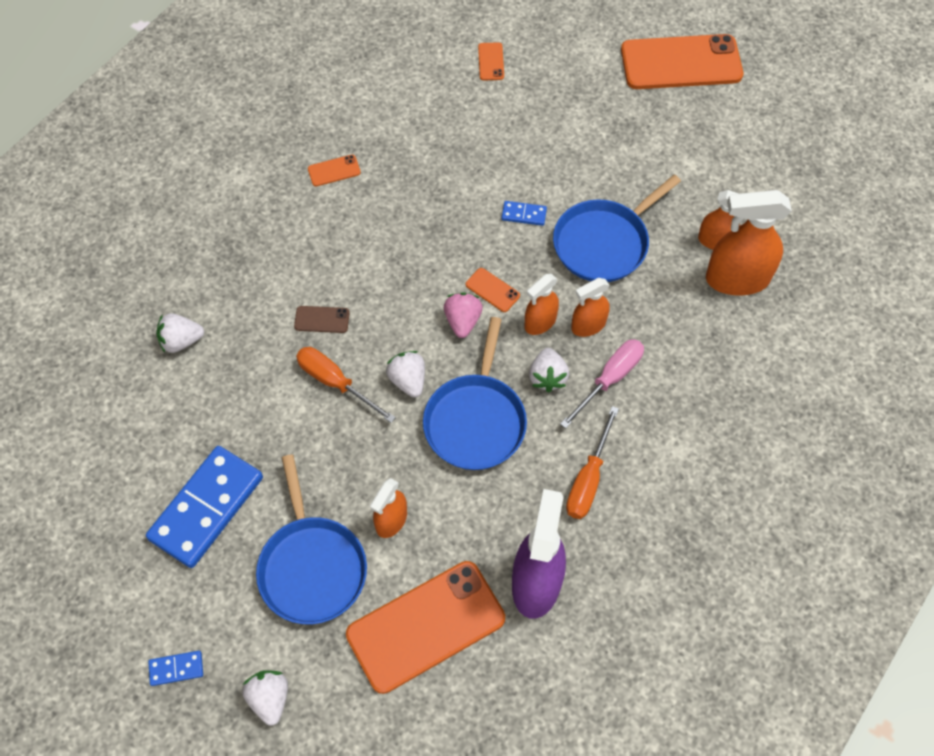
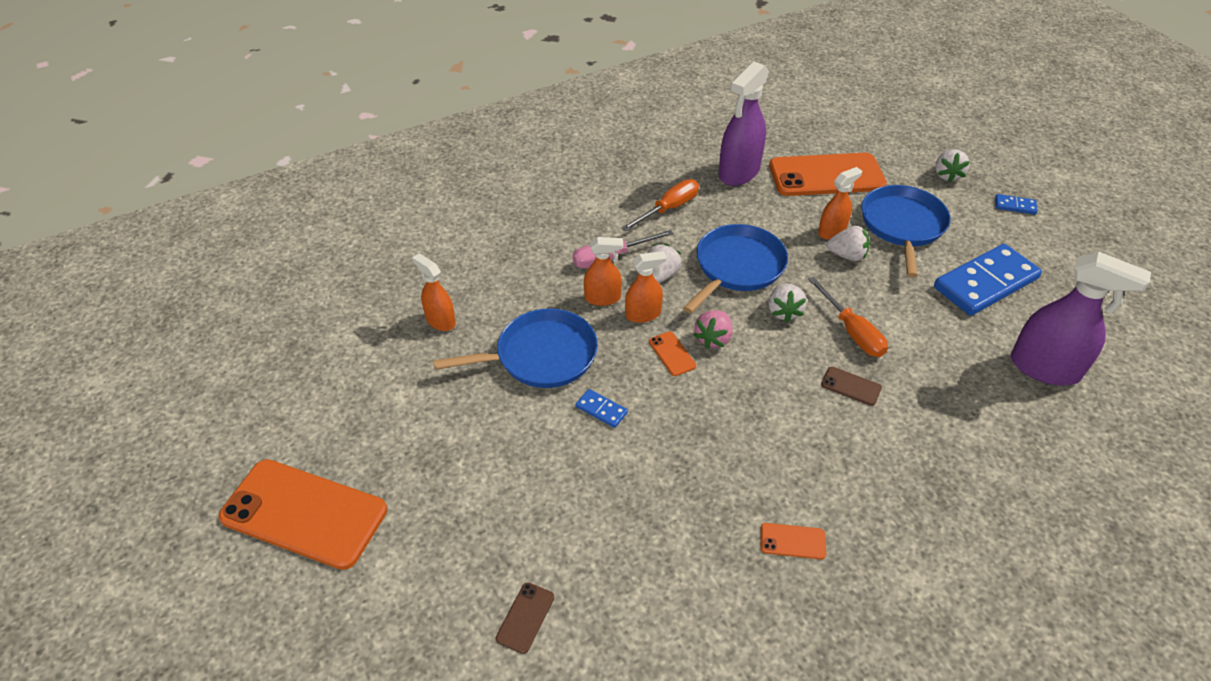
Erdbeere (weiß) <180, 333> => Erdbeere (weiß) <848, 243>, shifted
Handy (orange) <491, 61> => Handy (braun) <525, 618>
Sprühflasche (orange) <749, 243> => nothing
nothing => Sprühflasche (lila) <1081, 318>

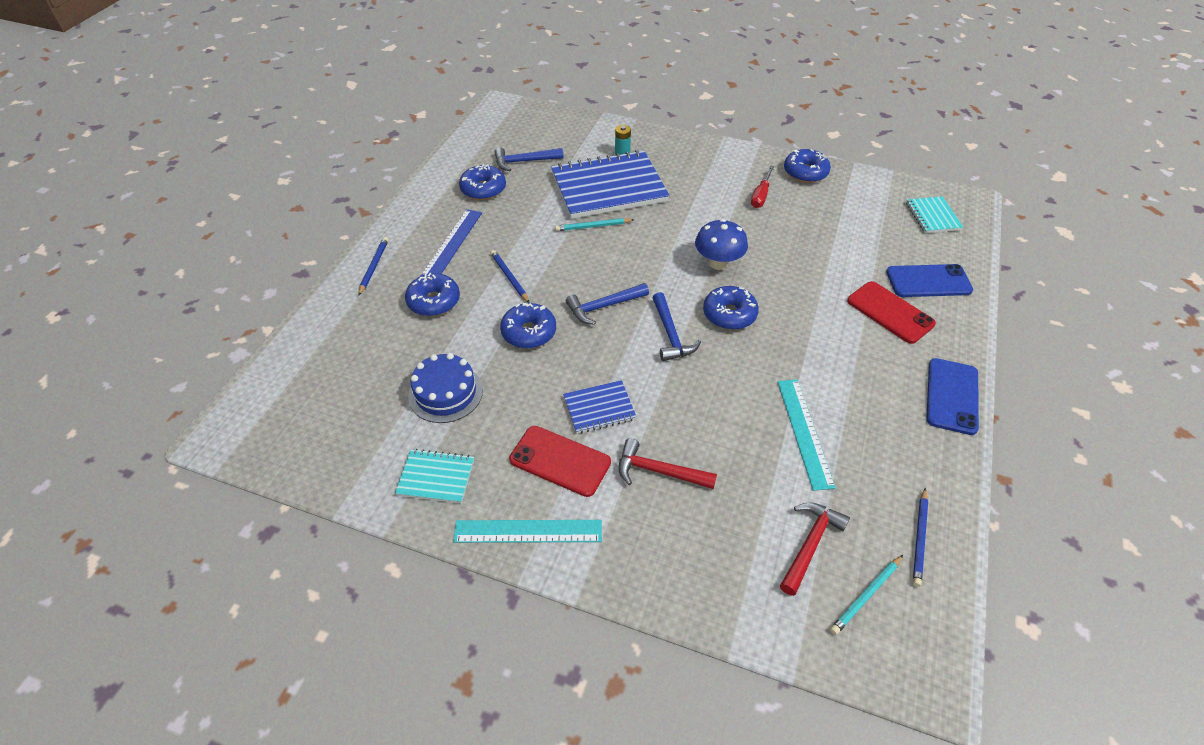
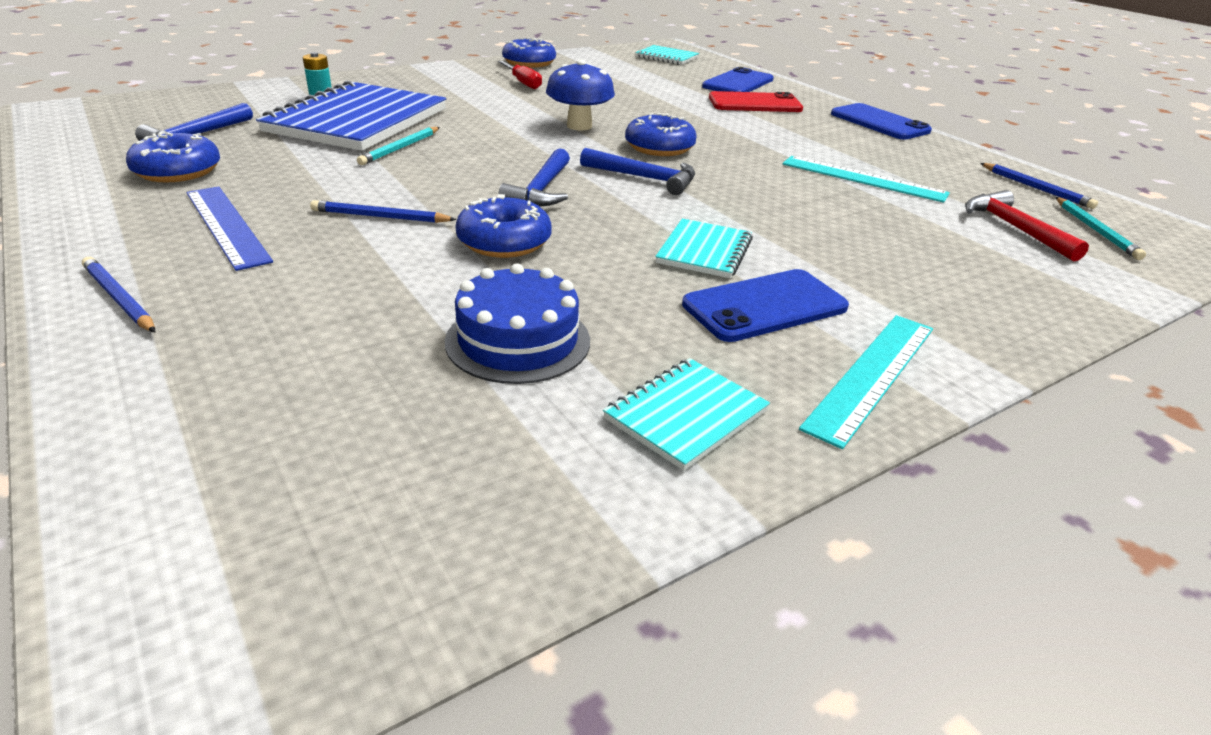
Donut (blau) <432, 294> => nothing
Handy (rot) <560, 461> => Handy (blau) <765, 305>
Notizbuch (blau) <600, 407> => Notizbuch (türkis) <704, 248>
Hammer (rot) <668, 463> => nothing

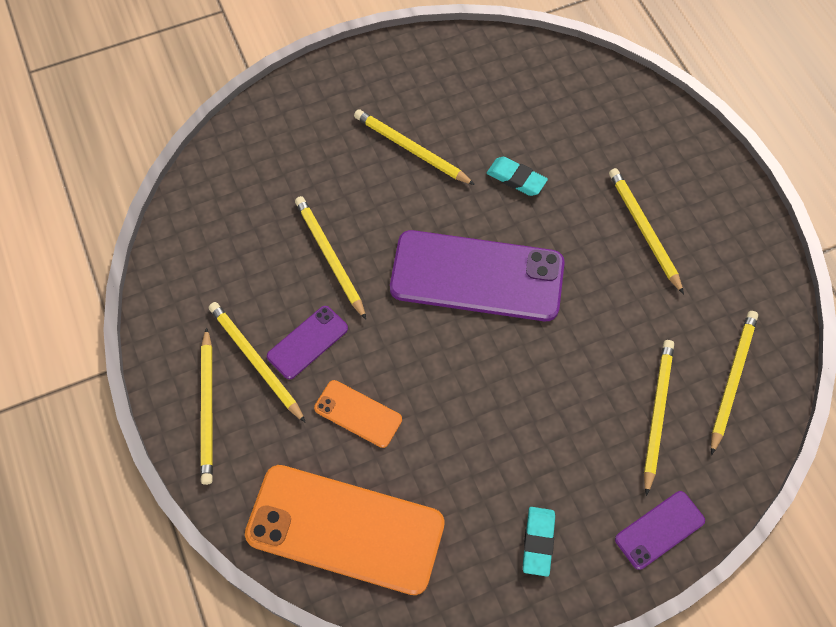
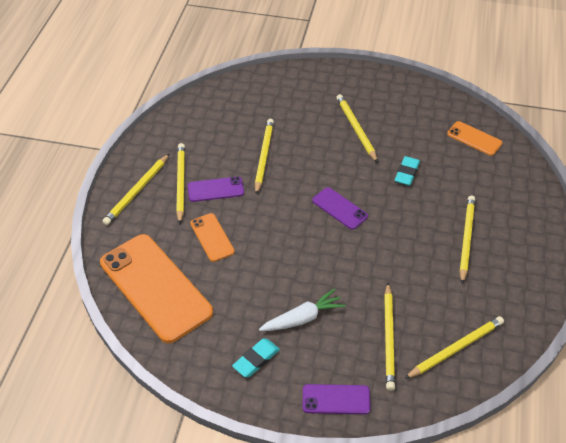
Handy (lila) <477, 275> => Handy (lila) <340, 208>, x0.47
Radiergummi (türkis) <517, 176> => Radiergummi (türkis) <407, 171>, 45 degrees clockwise
Bleistift (gelb) <659, 418> => Bleistift (gelb) <389, 337>, 135 degrees clockwise
nothing => Karotte (weiß) <302, 309>
nothing => Handy (orange) <474, 138>

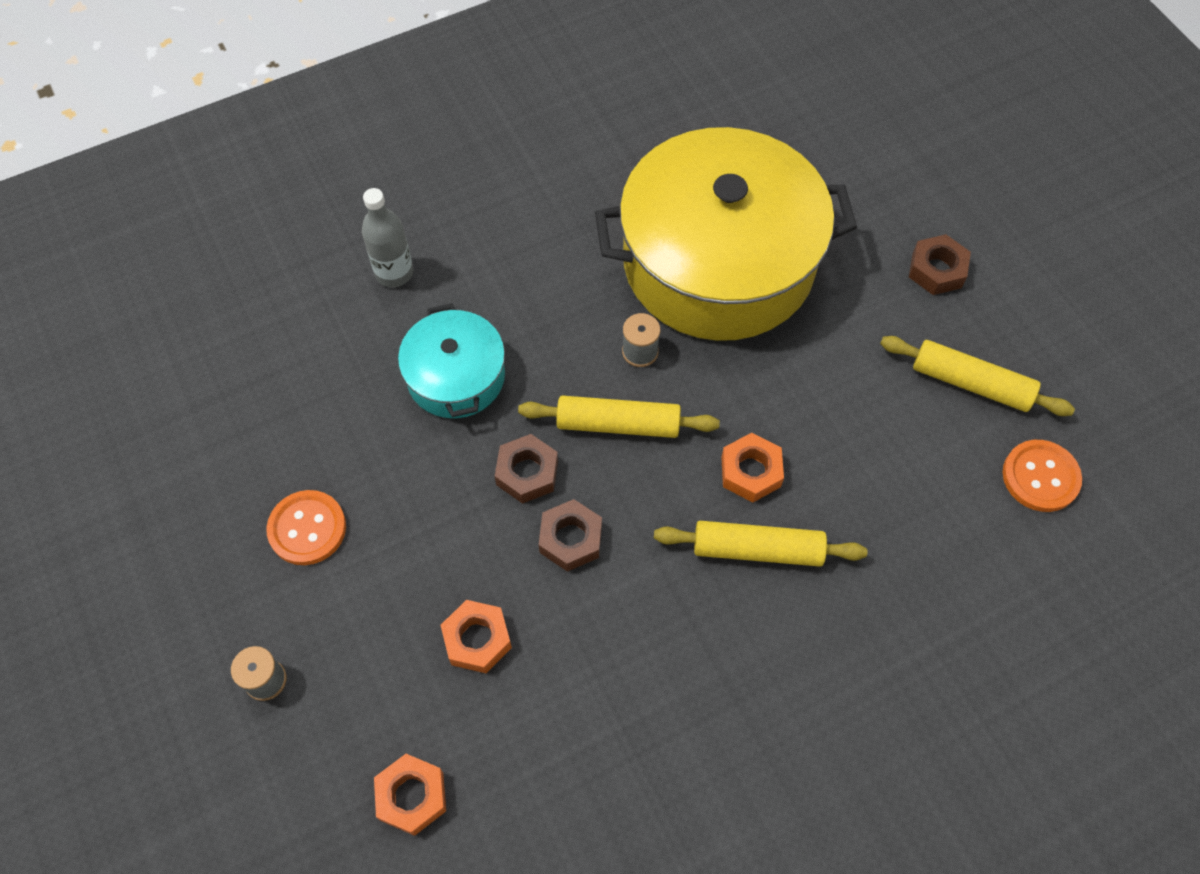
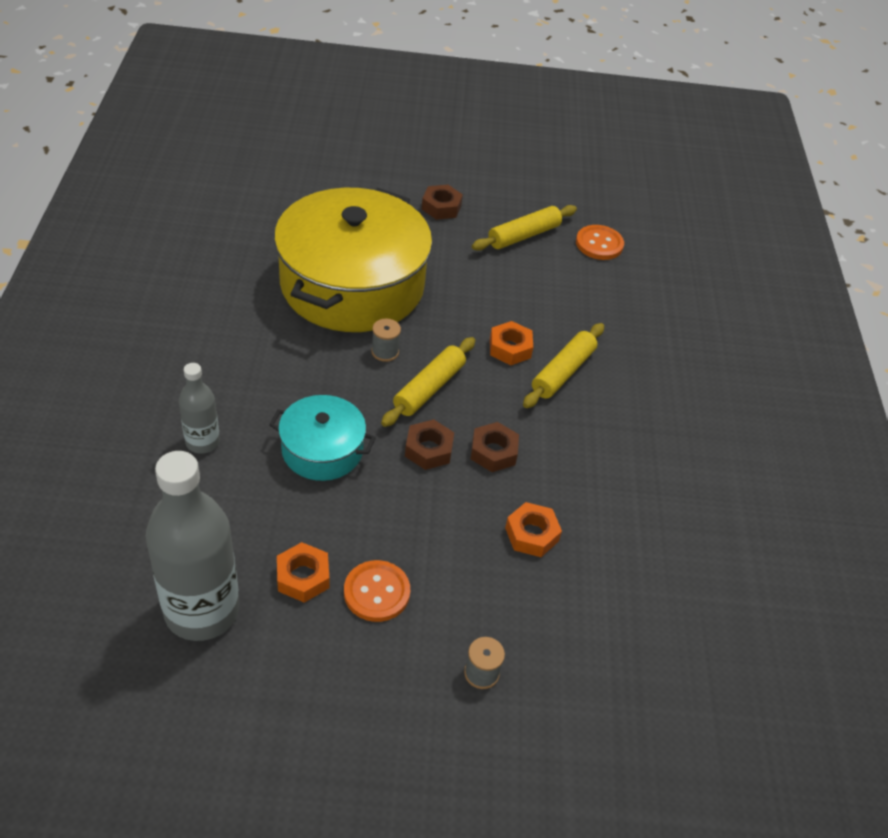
Sechskantmutter (orange) <410, 795> => Sechskantmutter (orange) <303, 572>, shifted
nothing => Flasche (grau) <192, 546>

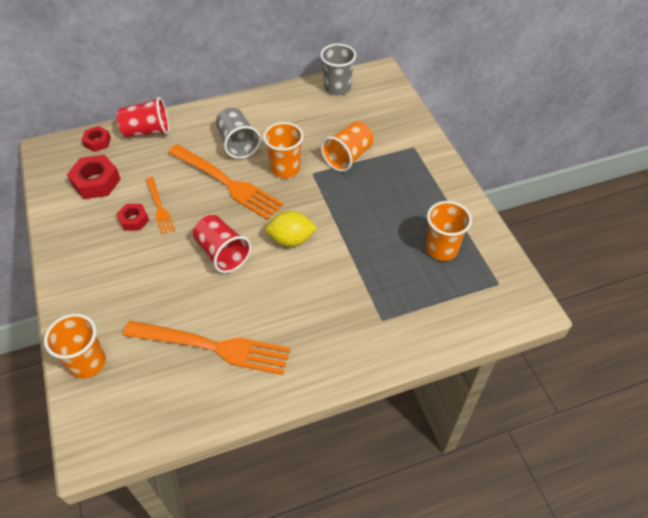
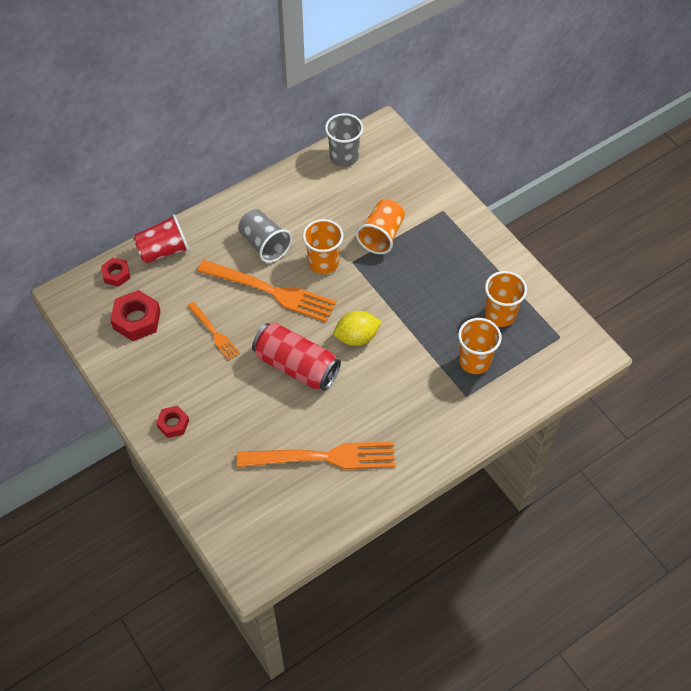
Becher (orange) <75, 346> => Becher (orange) <480, 346>, shifted
Sechskantmutter (rot) <133, 217> => Sechskantmutter (rot) <172, 422>, shifted
Becher (rot) <222, 244> => Dose (rot) <296, 357>

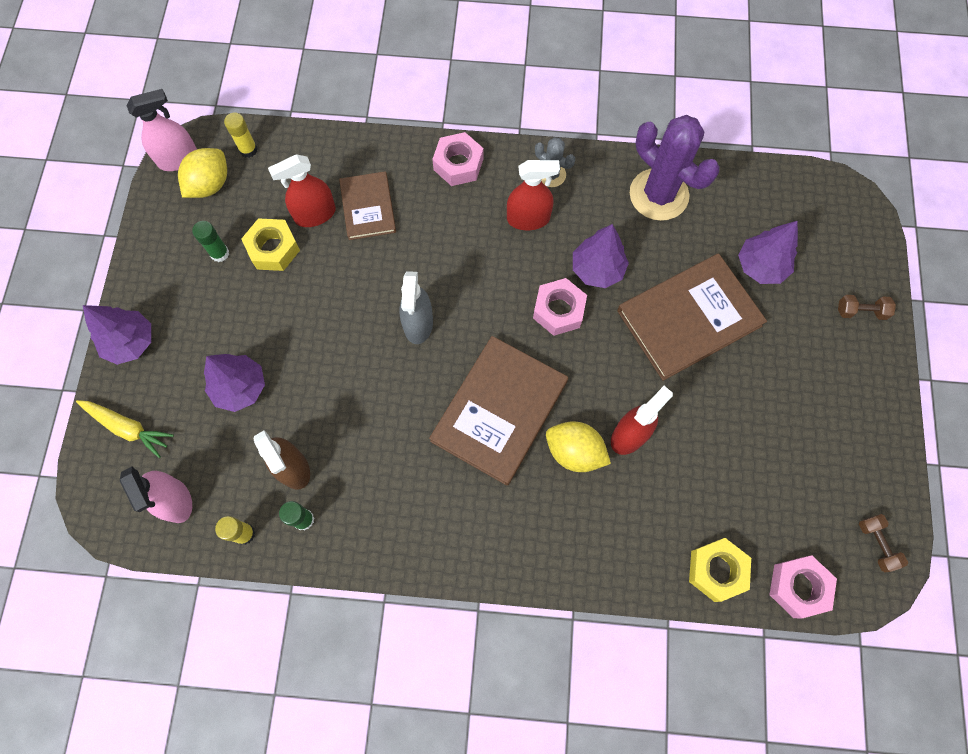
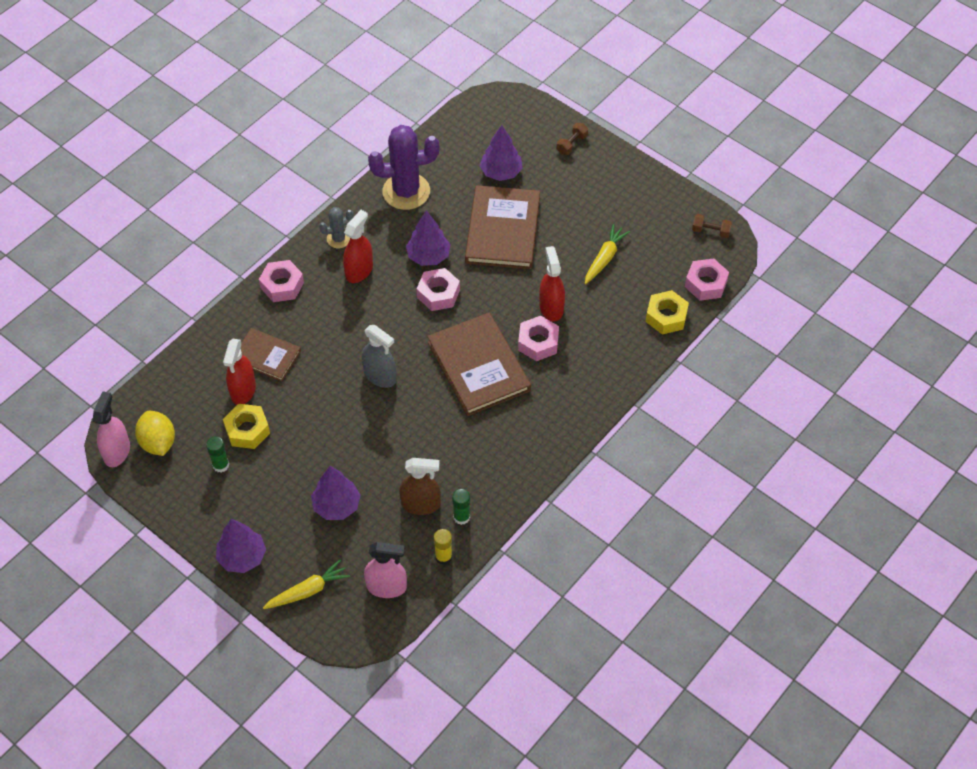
Klebestift (gelb) <241, 135> => nothing
Zitrone (gelb) <578, 446> => Sechskantmutter (rosa) <538, 338>
nothing => Karotte (gelb) <607, 254>

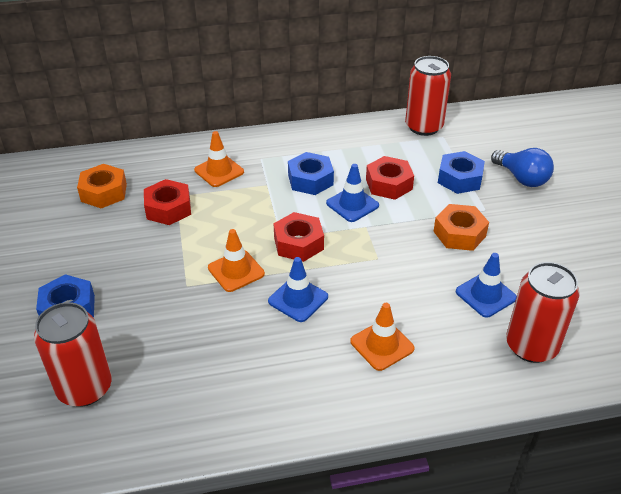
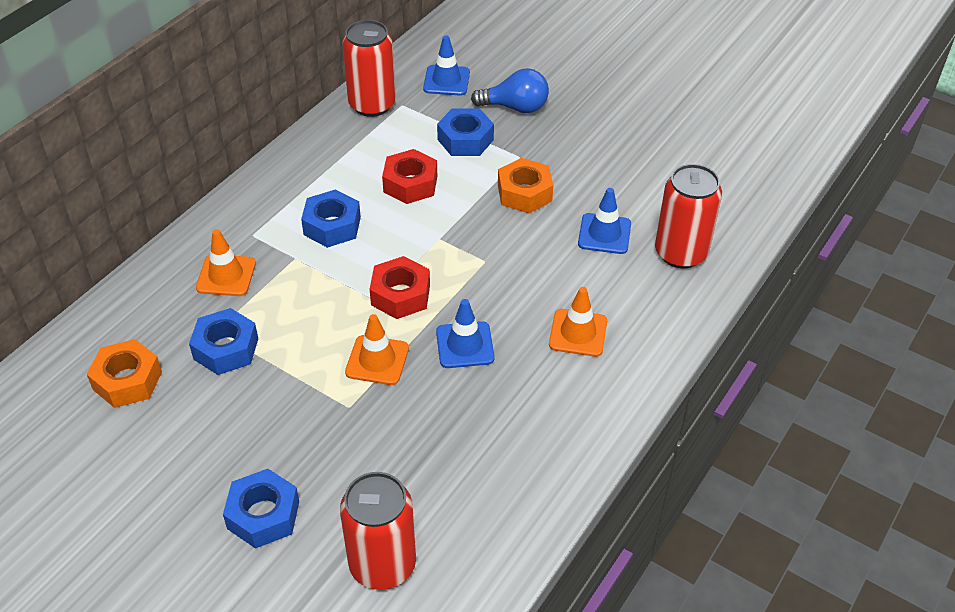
Sechskantmutter (rot) <167, 202> => Sechskantmutter (blau) <223, 341>
Leitkegel (blau) <352, 193> => Leitkegel (blau) <446, 65>, shifted

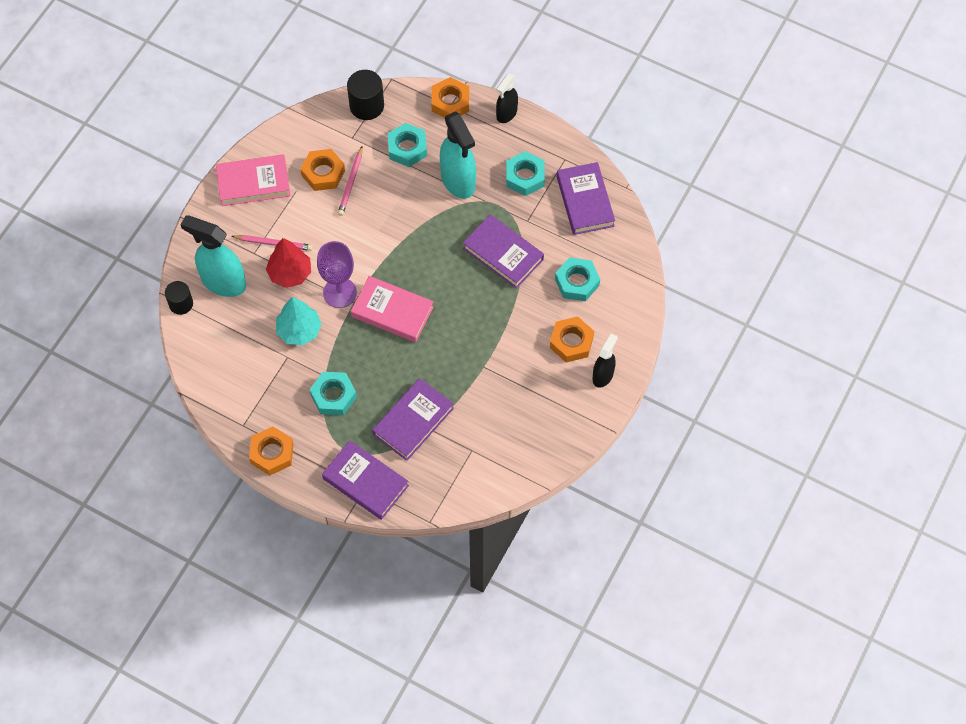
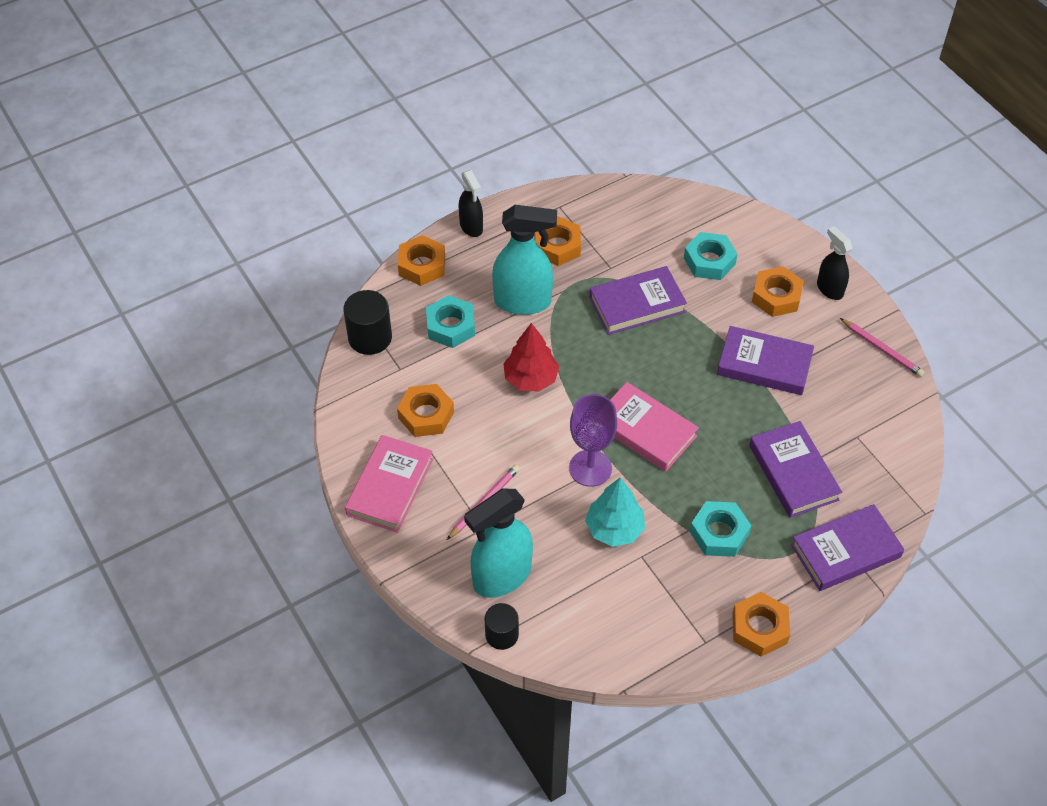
Baum (rot) <288, 263> => Baum (rot) <531, 357>, shifted
Bleistift (rosa) <350, 181> => Bleistift (rosa) <882, 347>, shifted
Buch (rosa) <392, 309> => Buch (rosa) <654, 427>, 75 degrees clockwise
Sechskantmutter (türkis) <525, 173> => Sechskantmutter (orange) <558, 241>
Buch (lila) <586, 198> => Buch (lila) <765, 360>, shifted

